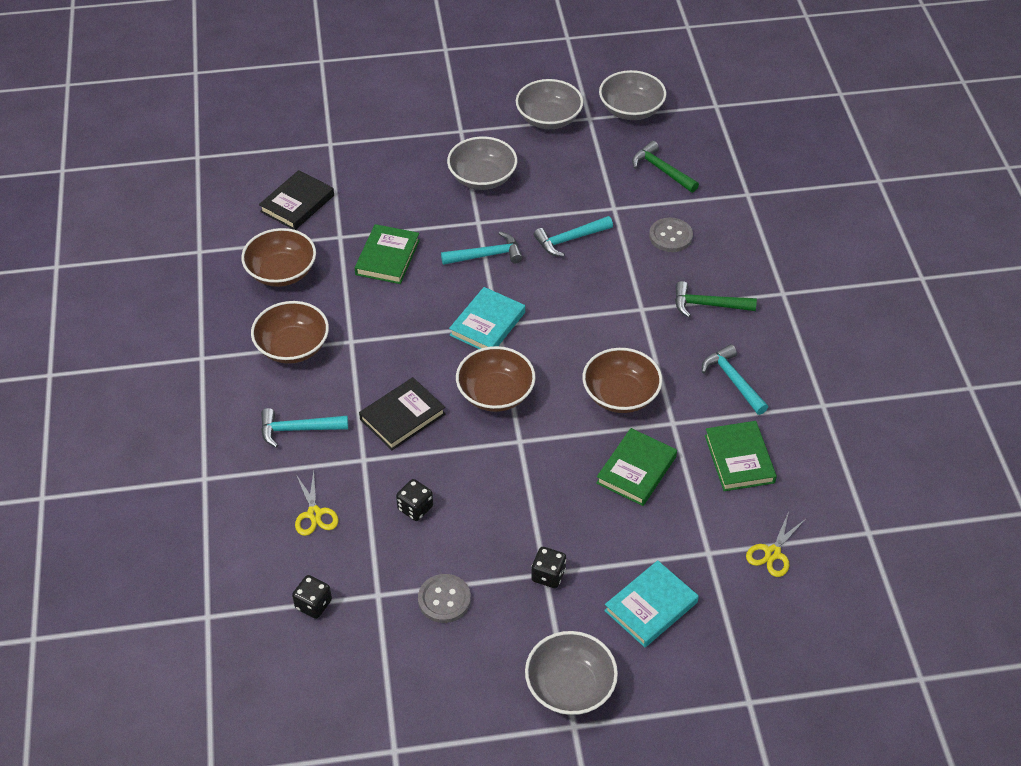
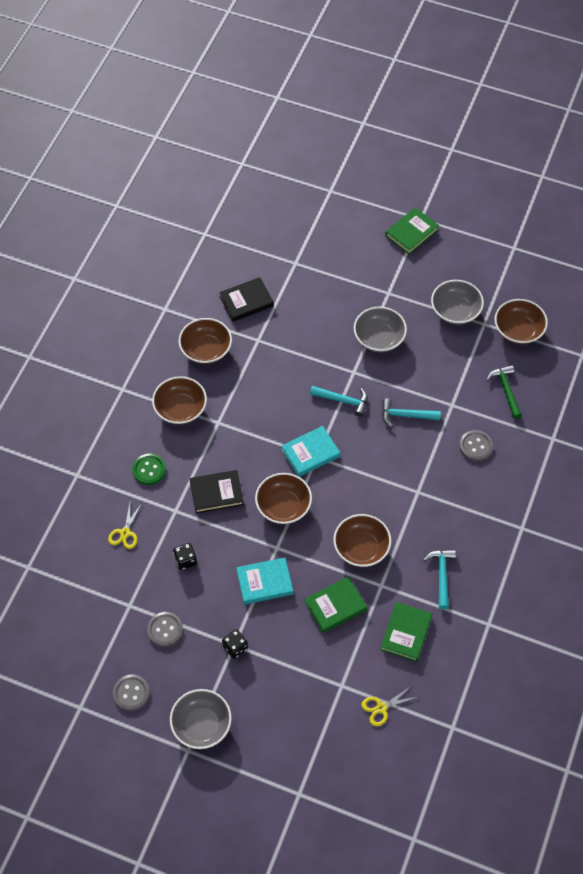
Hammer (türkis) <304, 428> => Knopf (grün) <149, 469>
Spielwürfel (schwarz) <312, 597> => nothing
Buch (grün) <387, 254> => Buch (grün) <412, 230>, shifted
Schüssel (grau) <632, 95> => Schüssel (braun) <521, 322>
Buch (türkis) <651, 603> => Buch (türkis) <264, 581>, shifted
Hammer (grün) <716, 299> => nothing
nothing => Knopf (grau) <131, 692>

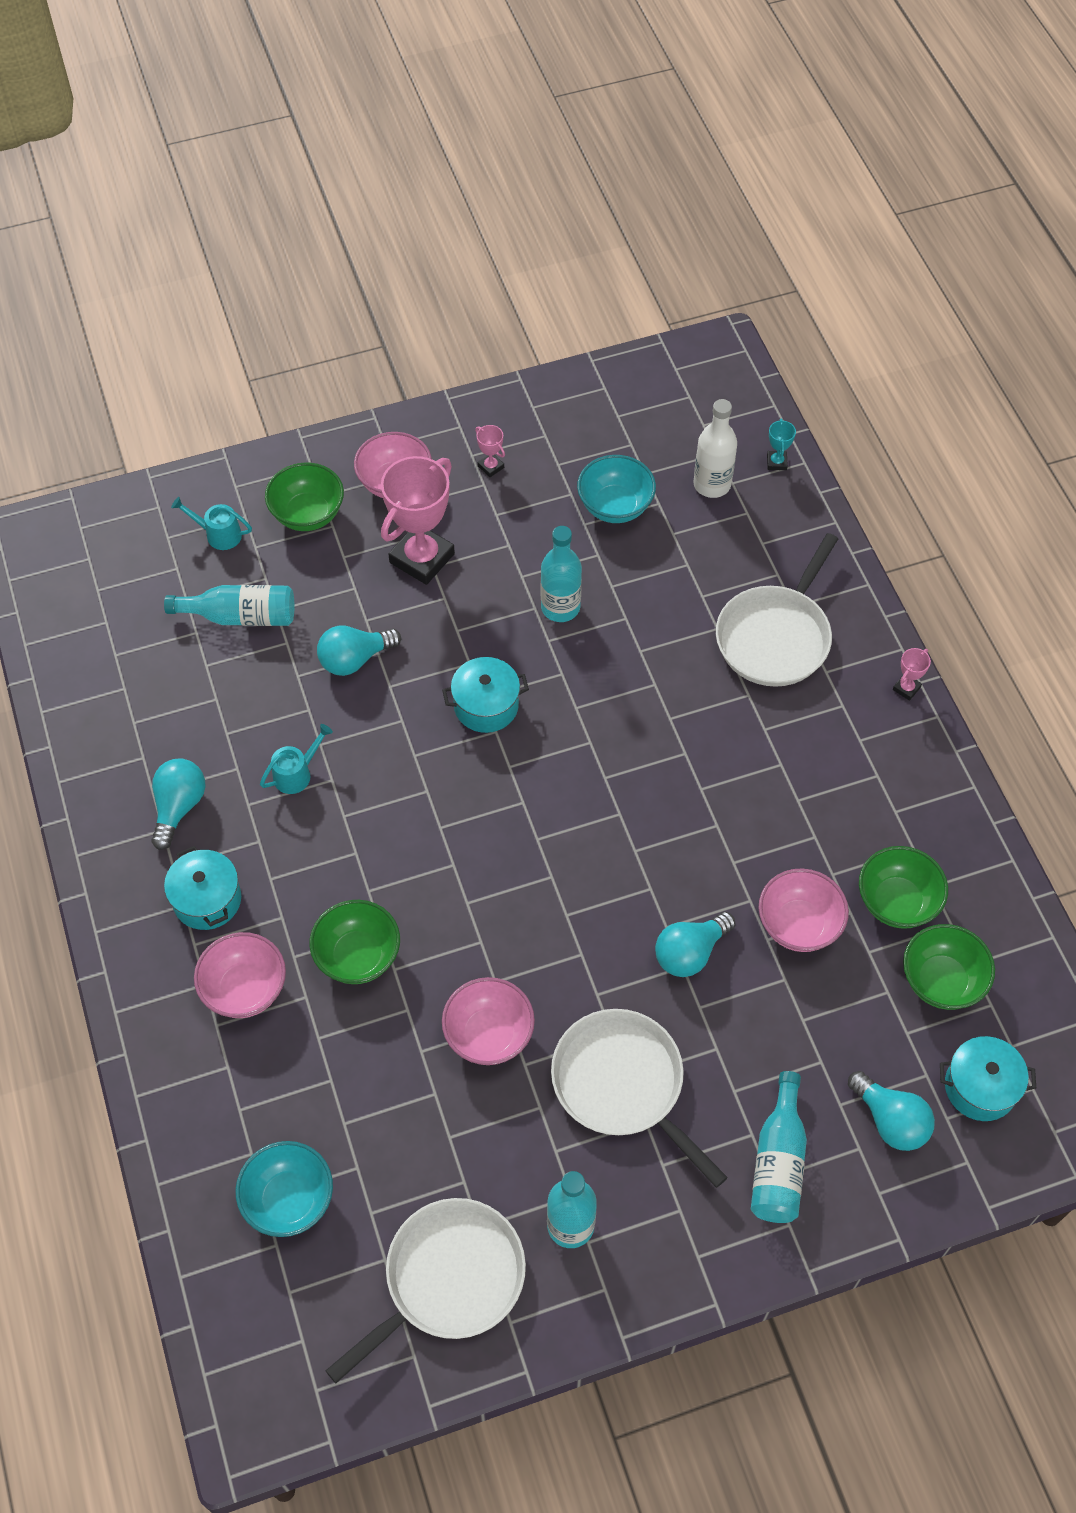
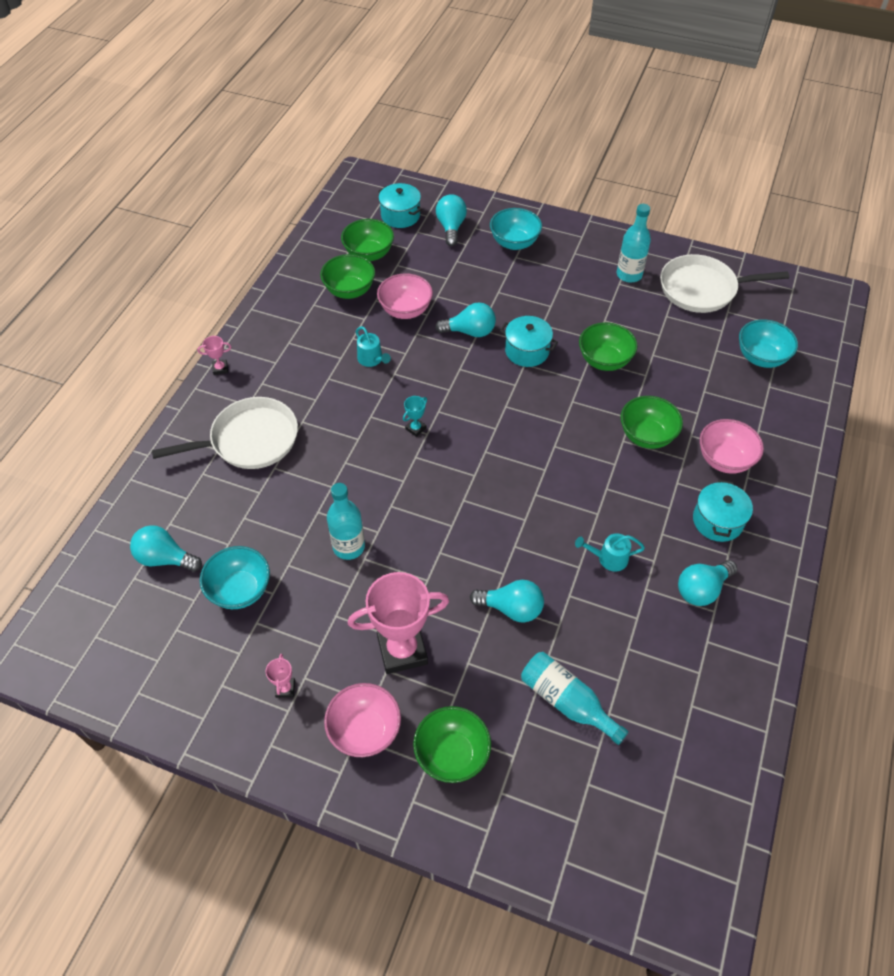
Gießkanne (türkis) <211, 523> => Gießkanne (türkis) <373, 346>, shifted
Kochtopf (türkis) <485, 695> => Kochtopf (türkis) <529, 341>, shifted
Schüssel (rosa) <488, 1021> => Schüssel (grün) <608, 346>
Pfanne (weiß) <639, 1098> => nothing
Flasche (weiß) <715, 448> => Glühbirne (türkis) <166, 548>
Flasche (türkis) <779, 1147> => Schüssel (türkis) <516, 229>
Pokal (türkis) <781, 444> => Pokal (türkis) <415, 416>, shifted

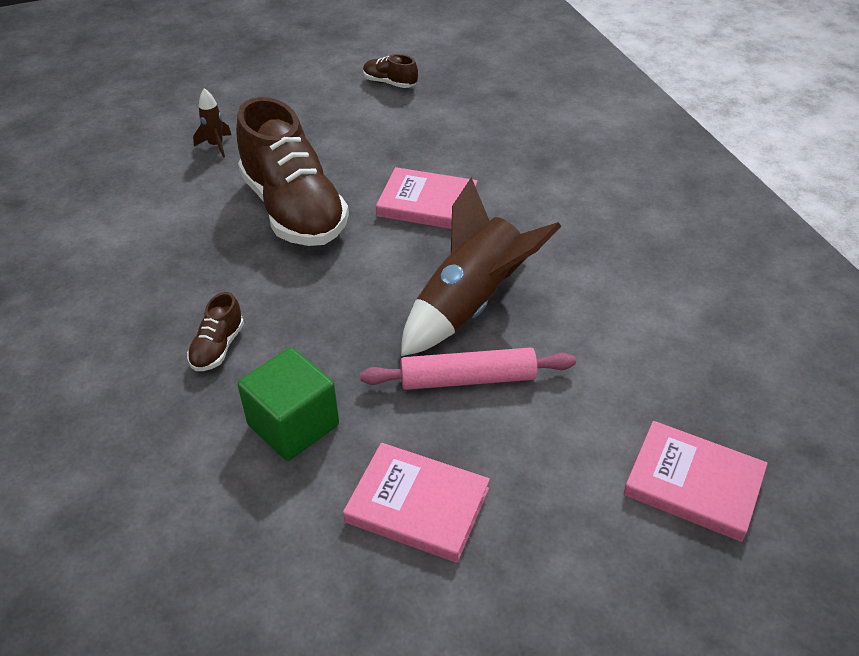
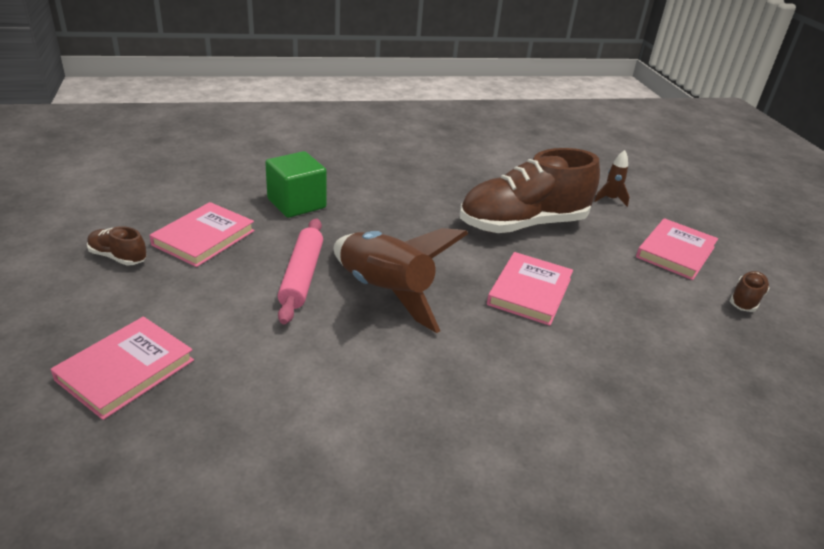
Schuh (braun) <215, 331> => Schuh (braun) <117, 246>, shifted
nothing => Buch (rosa) <677, 249>

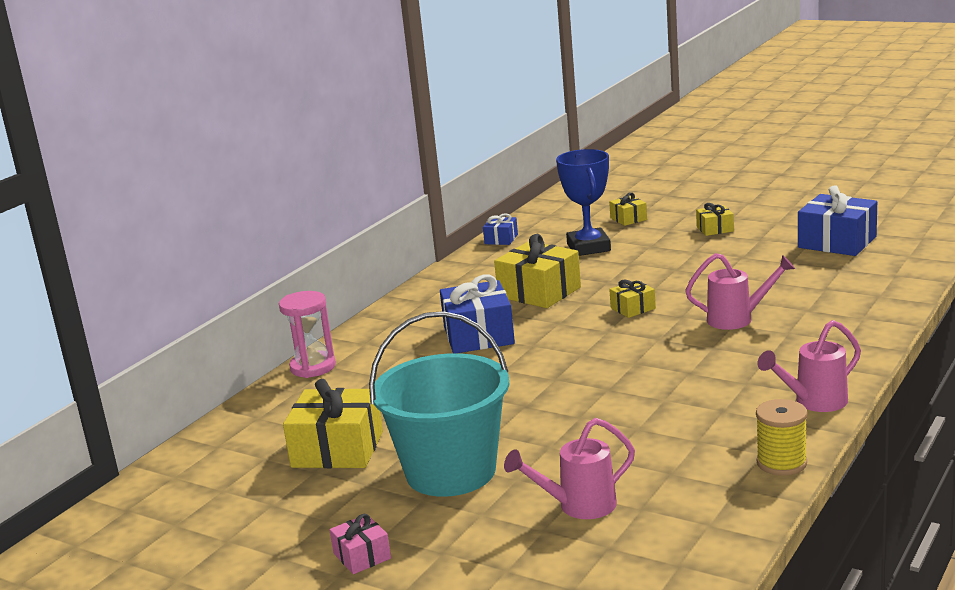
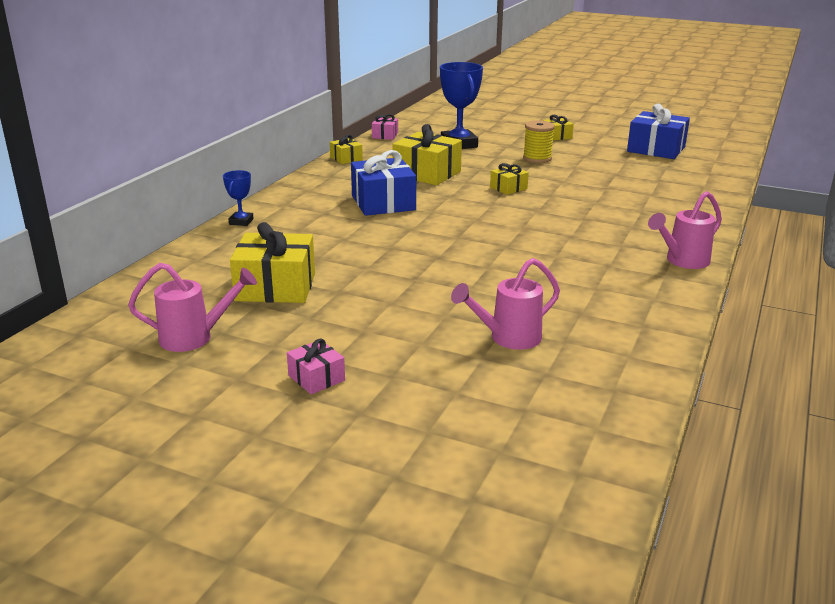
Sanduhr (rosa) <307, 334> => Pokal (blau) <238, 198>
Eimer (türkis) <439, 404> => nothing
Geschenk (blau) <500, 229> => Geschenk (rosa) <385, 127>
Geschenk (gelb) <628, 209> => Geschenk (gelb) <346, 149>, shifted
Gießkanne (rosa) <740, 291> => Gießkanne (rosa) <192, 307>, shifted
Garnrolle (gelb) <781, 437> => Garnrolle (gelb) <539, 141>, shifted

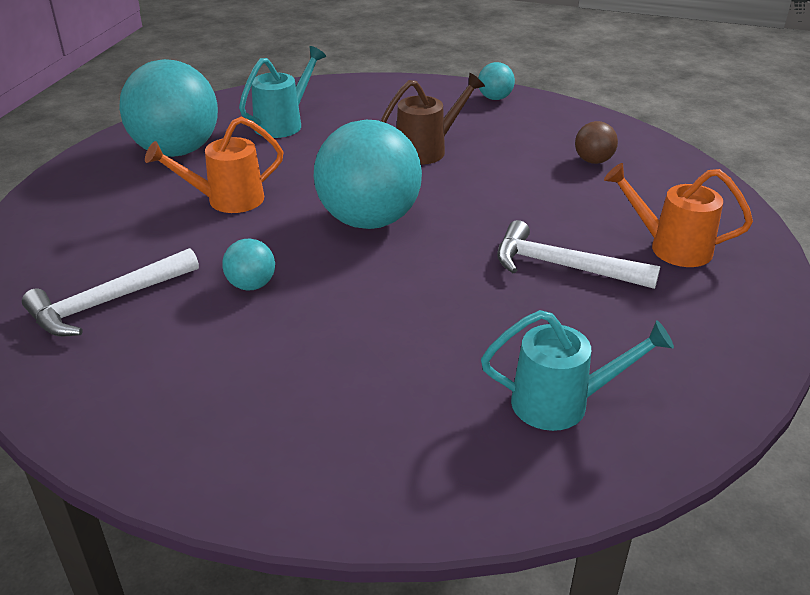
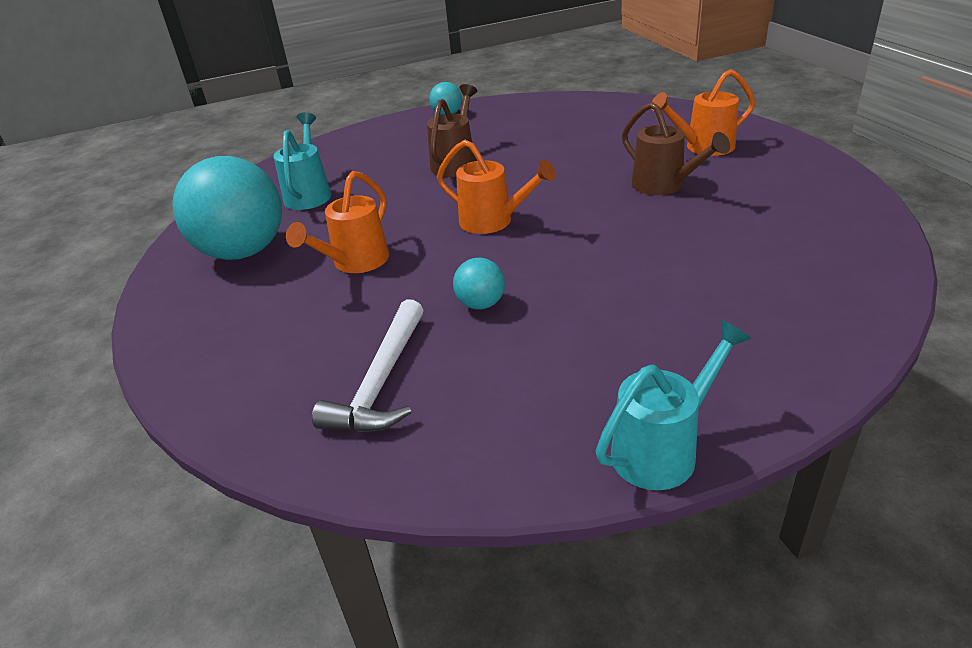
Ball (türkis) <368, 174> => Gießkanne (orange) <496, 187>
Gießkanne (türkis) <577, 370> => Gießkanne (türkis) <673, 405>, shifted
Hammer (weiß) <578, 254> => Gießkanne (braun) <676, 148>
Ball (braun) <596, 142> => nothing

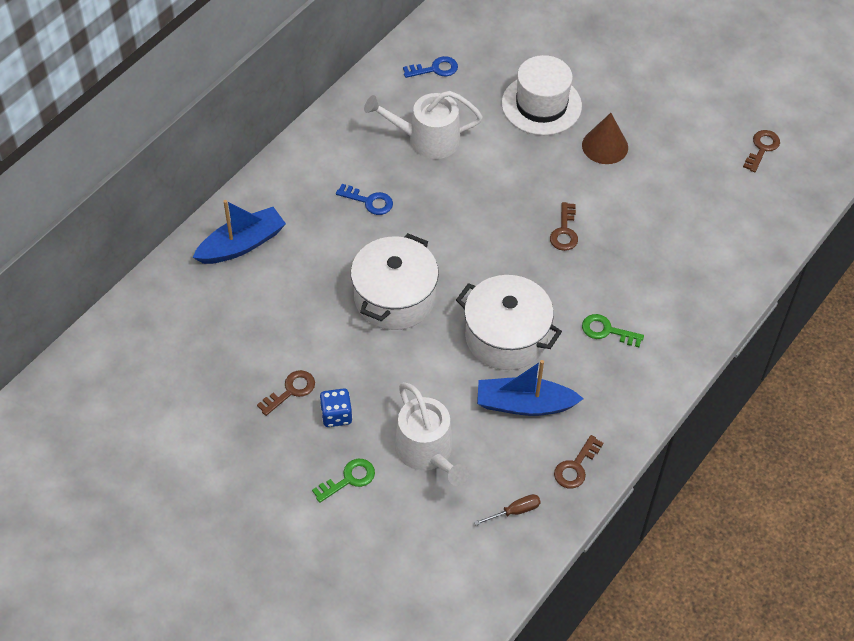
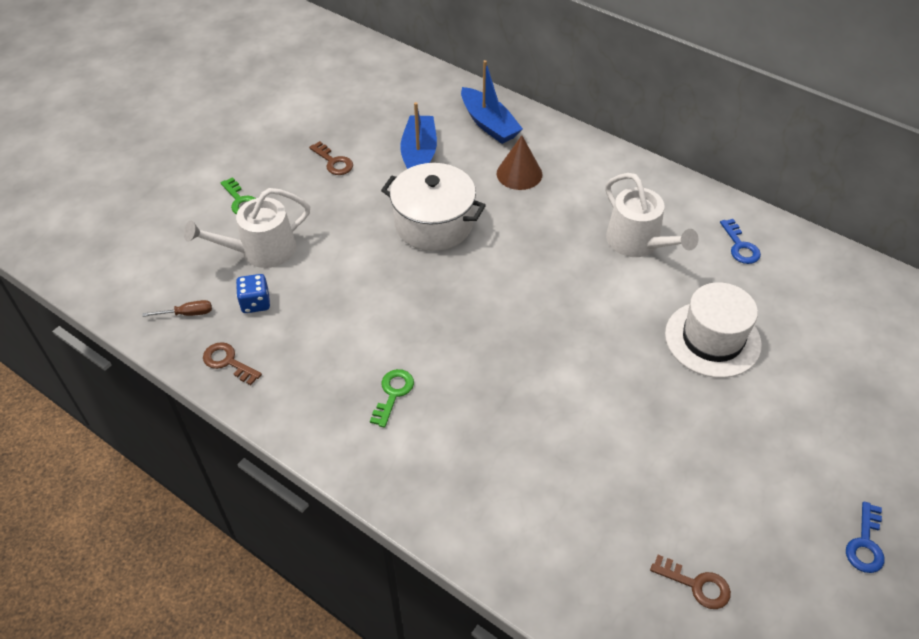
Spielwürfel (blau) <336, 407> => Spielwürfel (blau) <253, 293>, shifted
Schlüssel (blau) <364, 199> => Schlüssel (blau) <865, 537>, shifted
Gießkanne (weiß) <423, 125> => Gießkanne (weiß) <651, 215>, 150 degrees clockwise
Kochtopf (weiß) <509, 322> => nothing
Schraubenzieher (braun) <507, 509> => Schraubenzieher (braun) <177, 308>, 75 degrees counterclockwise
Boot (blau) <530, 388> => Boot (blau) <418, 135>, shifted
Schlüssel (braun) <564, 226> => nothing
Kegel (braun) <605, 138> => Kegel (braun) <519, 162>, shifted

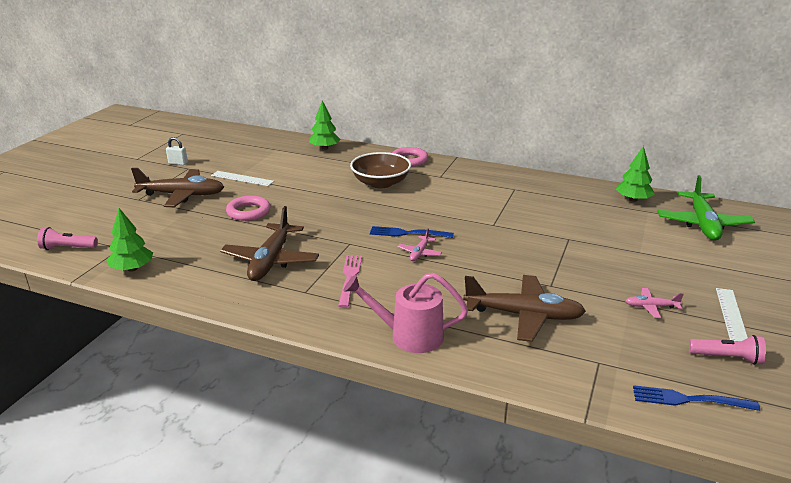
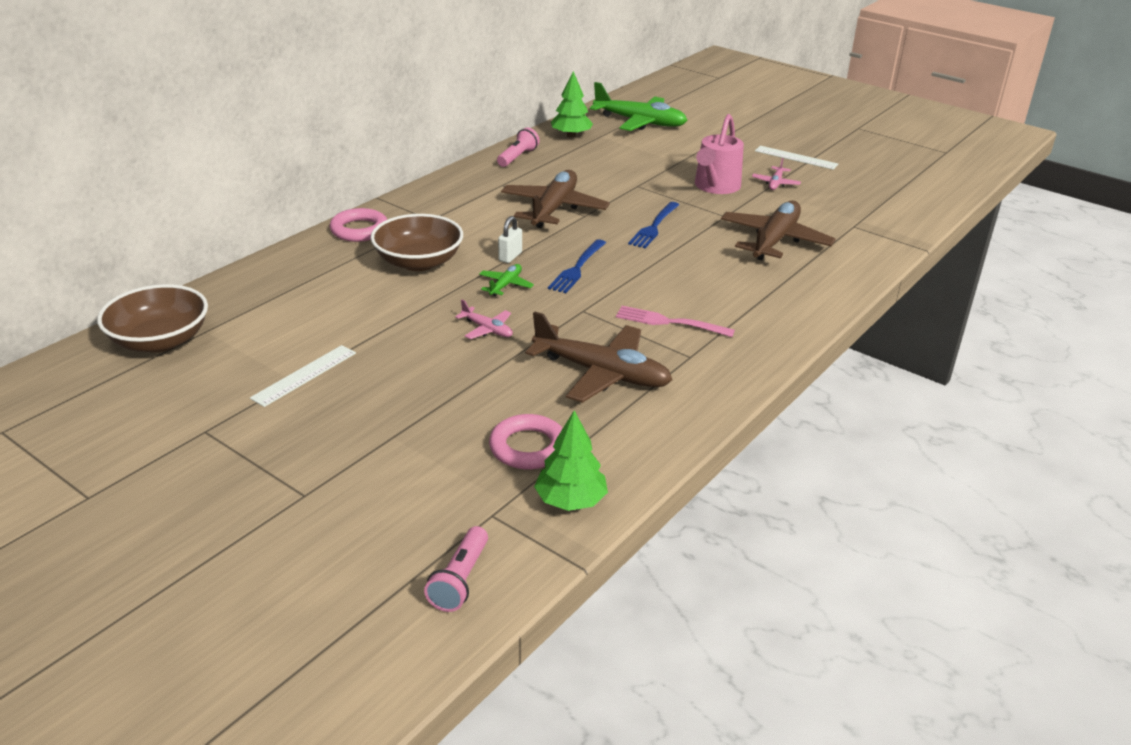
Flugzeug (braun) <177, 187> => Flugzeug (braun) <555, 199>, shifted
Vorhängeschloss (weiß) <177, 151> => Vorhängeschloss (weiß) <510, 239>, shifted
Ring (rosa) <248, 208> => Ring (rosa) <526, 441>, shifted
Baum (grün) <325, 125> => nothing
Gießkanne (rosa) <405, 313> => Gießkanne (rosa) <719, 154>, shifted
Flugzeug (rosa) <420, 244> => Flugzeug (rosa) <484, 319>, shifted
Gabel (blau) <696, 398> => Gabel (blau) <653, 225>, shifted
Taschenlampe (rosa) <727, 350> => Taschenlampe (rosa) <518, 147>, shifted
nothing => Schüssel (braun) <152, 318>
nothing => Flugzeug (grün) <506, 280>

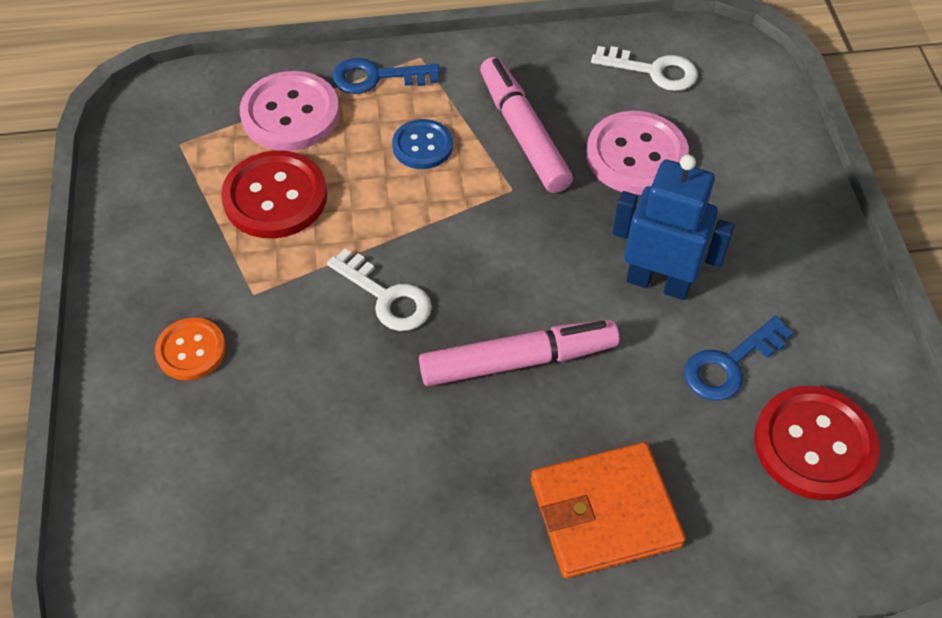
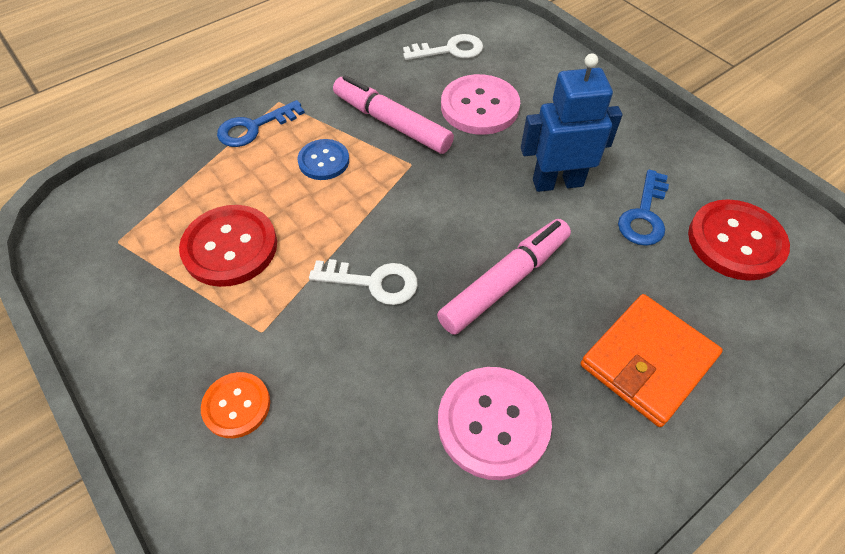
Knopf (rosa) <290, 111> => Knopf (rosa) <495, 423>, shifted

